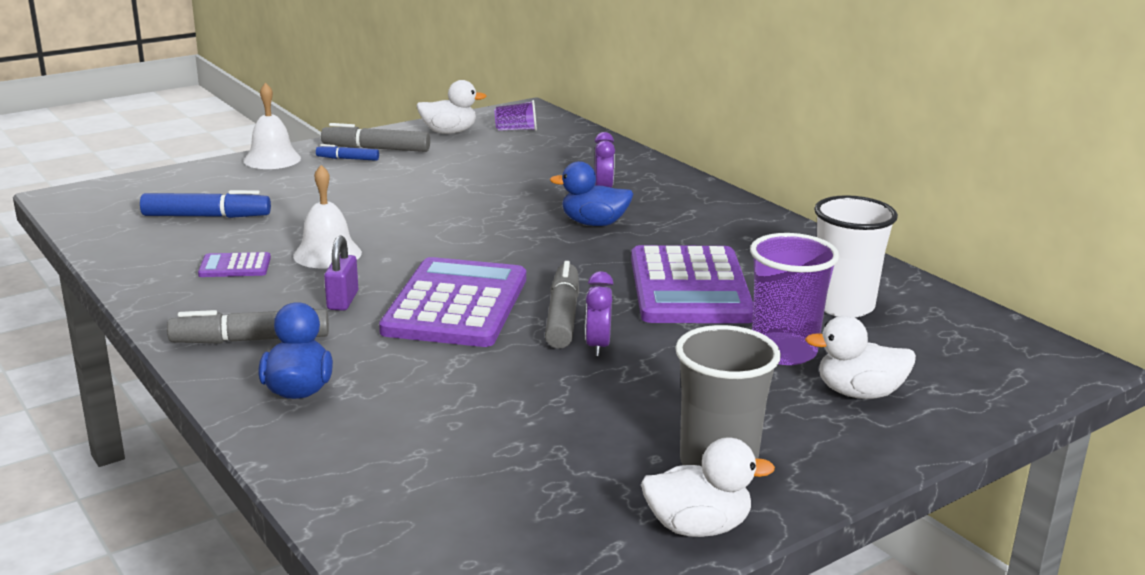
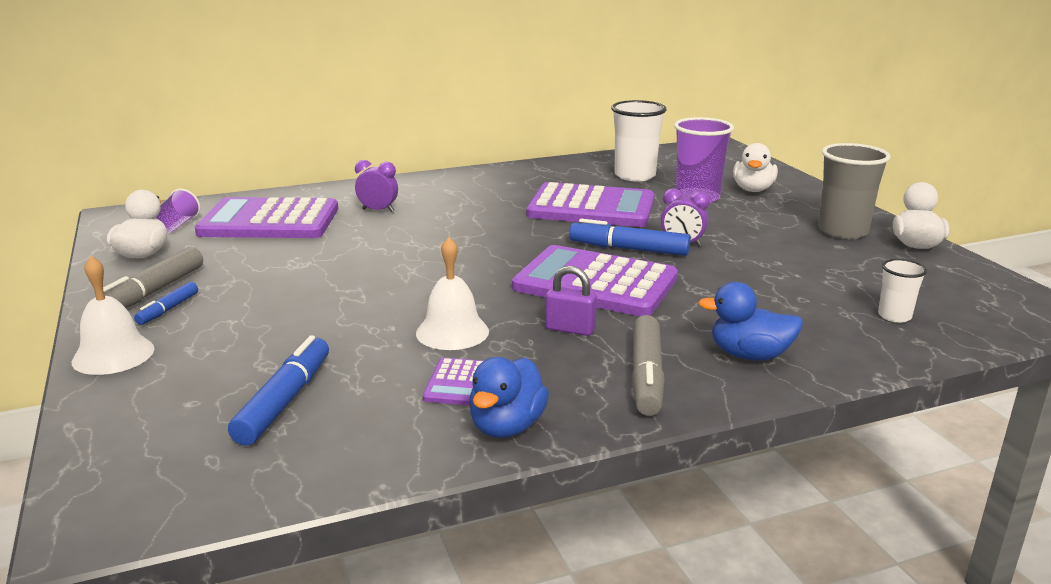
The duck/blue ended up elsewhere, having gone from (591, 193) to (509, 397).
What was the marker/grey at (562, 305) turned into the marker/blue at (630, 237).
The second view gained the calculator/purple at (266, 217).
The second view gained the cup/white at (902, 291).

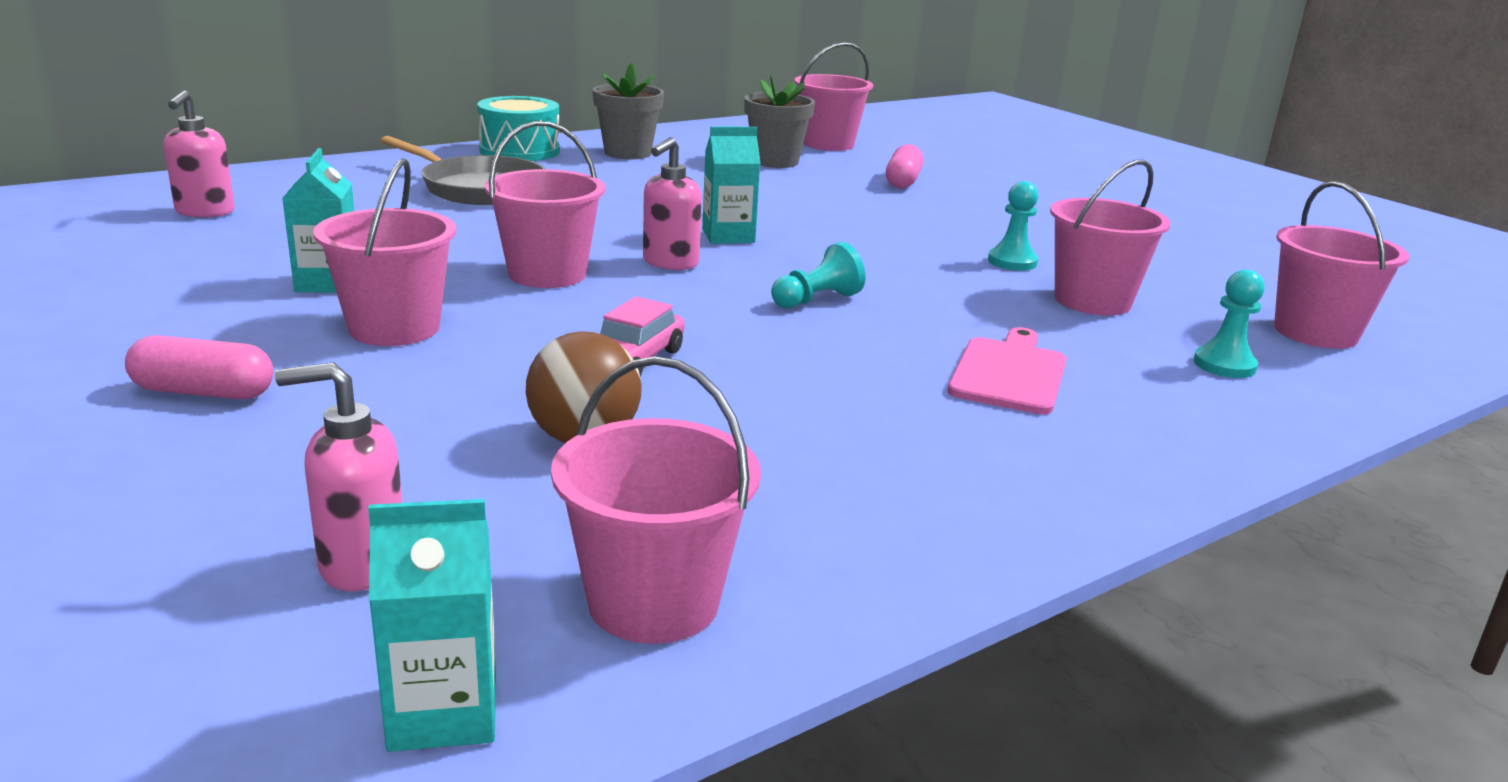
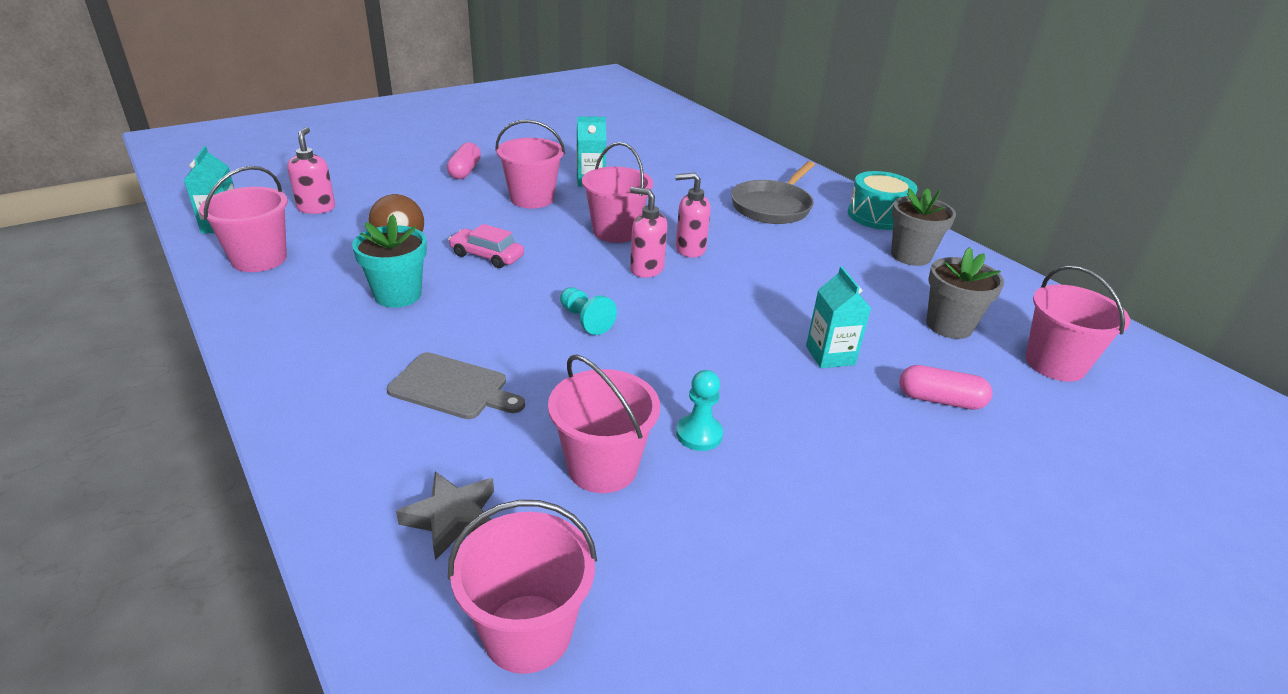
The soap dispenser/pink ended up elsewhere, having gone from (199, 154) to (693, 215).
The carton/turquoise ended up elsewhere, having gone from (731, 185) to (838, 317).
Where the pawn/turquoise stood at (1229, 324), the star/grey came to stand at (445, 515).
What was the cutting board/pink at (1007, 370) turned into the cutting board/grey at (456, 385).
The second view gained the flower pot/turquoise at (389, 261).

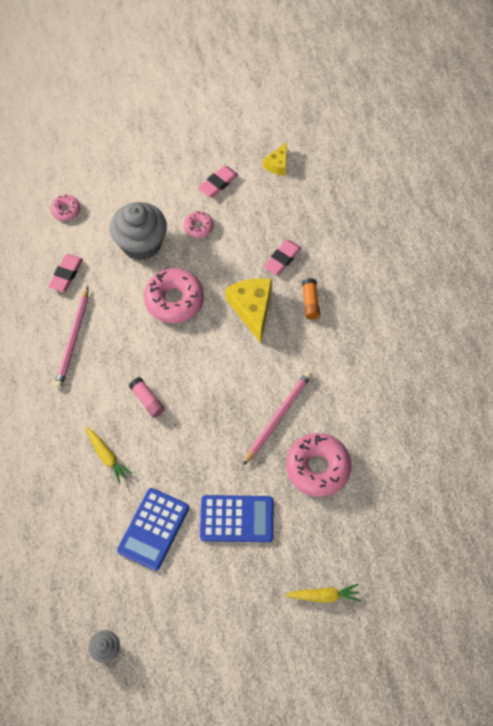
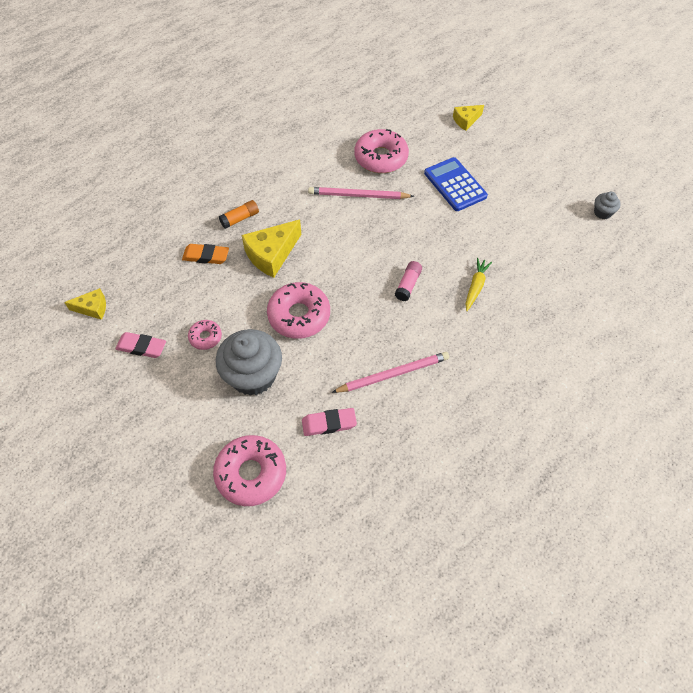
The size of the donut/pink at (65, 208) changed by a factor of 1.93.
What was the eraser/pink at (282, 257) turned into the eraser/orange at (205, 254).
The second view lost the calculator/blue at (153, 529).
Where the carrot/yellow stood at (322, 593), the cheese/yellow came to stand at (468, 118).

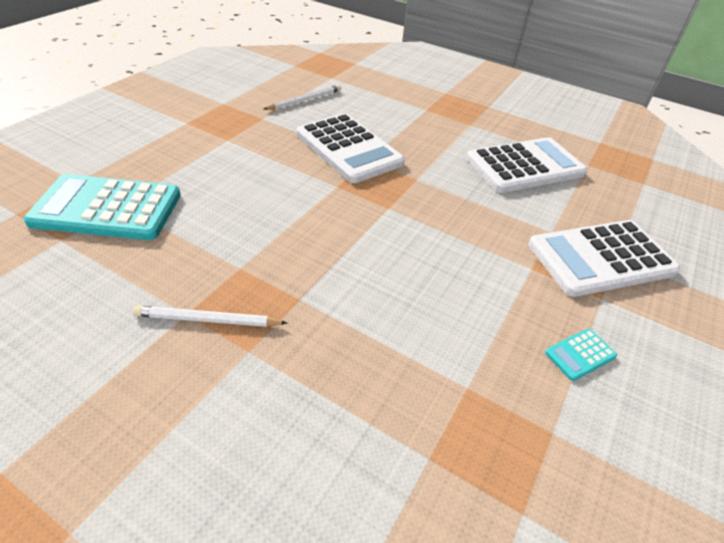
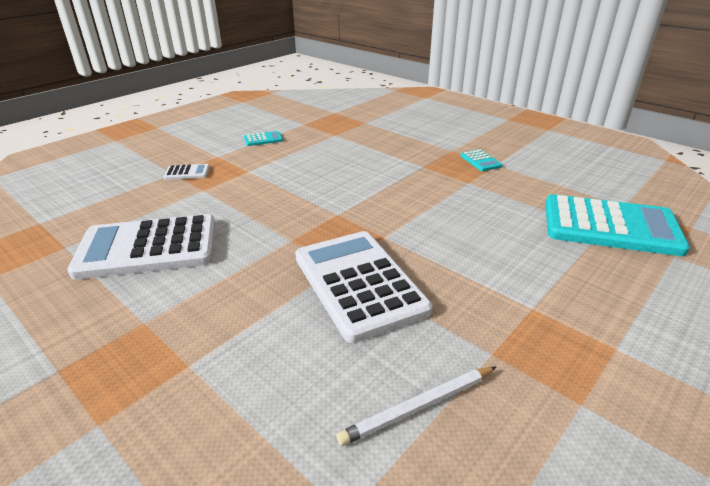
The size of the calculator/white at (604, 258) changed by a factor of 0.41.
Where the pencil/white stood at (210, 316), the calculator/turquoise came to stand at (481, 160).

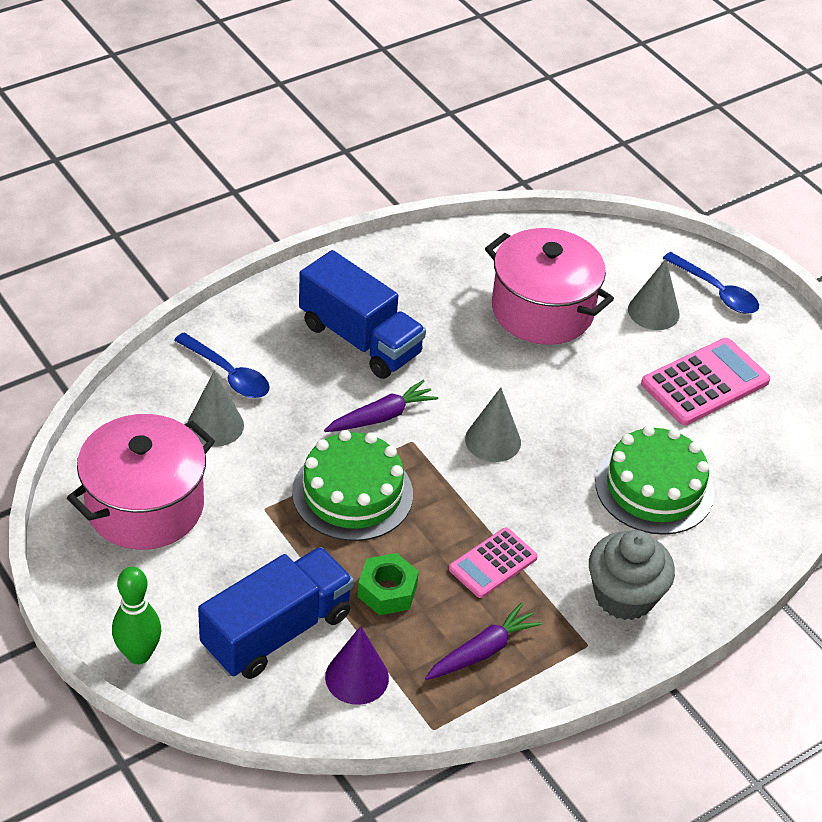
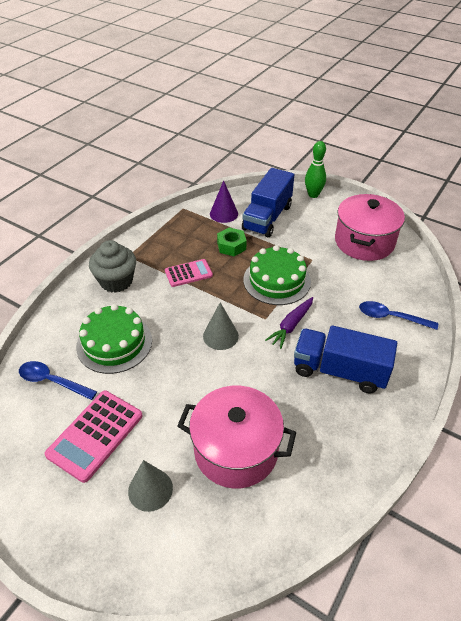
The spoon/blue ended up elsewhere, having gone from (711, 283) to (58, 380).
The second view lost the cone/grey at (216, 409).
The calculator/pink at (493, 563) ended up facing another way, 45 degrees clockwise from before.
The second view lost the carrot/purple at (483, 641).

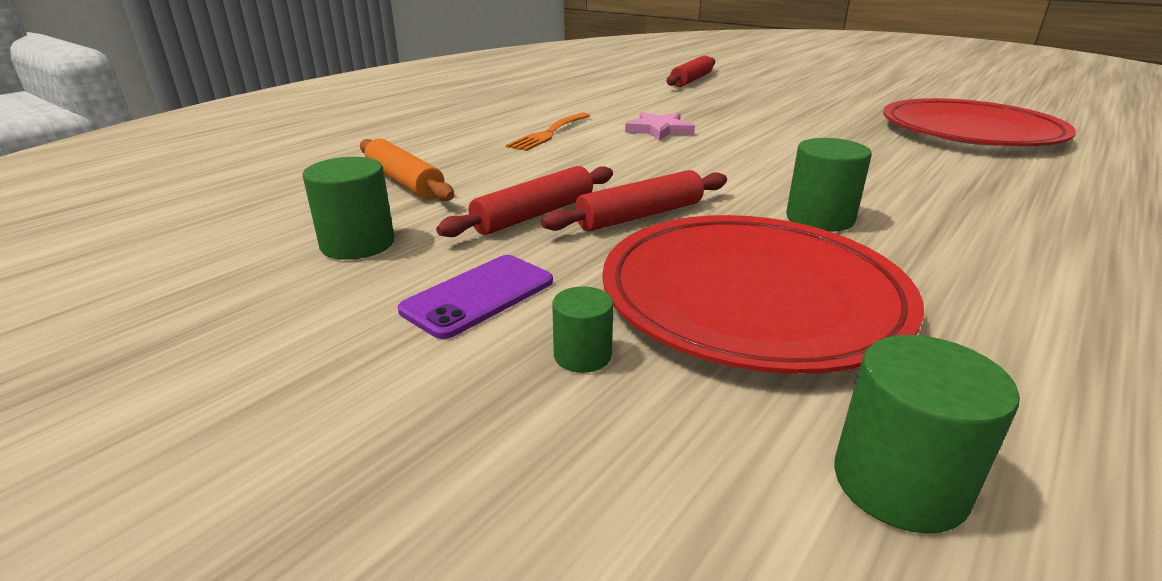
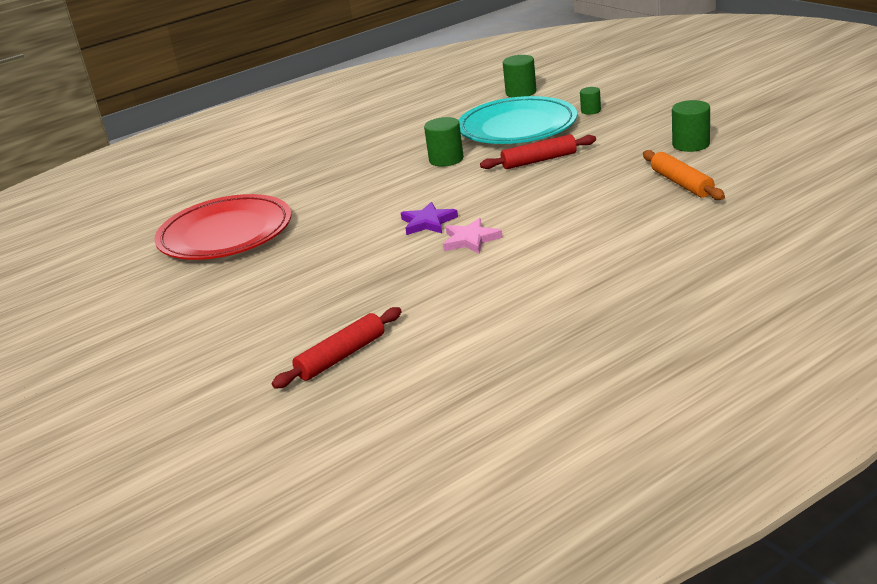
The second view lost the fork/orange at (548, 131).
The second view lost the rolling pin/red at (524, 201).
What was the plate/red at (763, 294) turned into the plate/turquoise at (517, 120).
The second view lost the phone/purple at (475, 297).
The second view gained the star/purple at (429, 218).

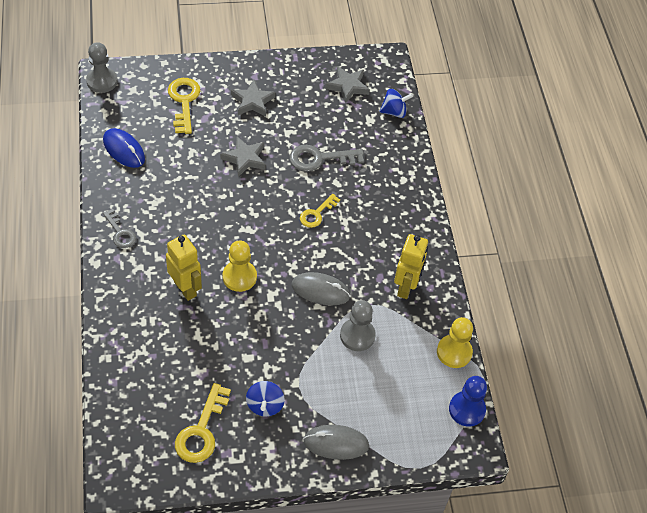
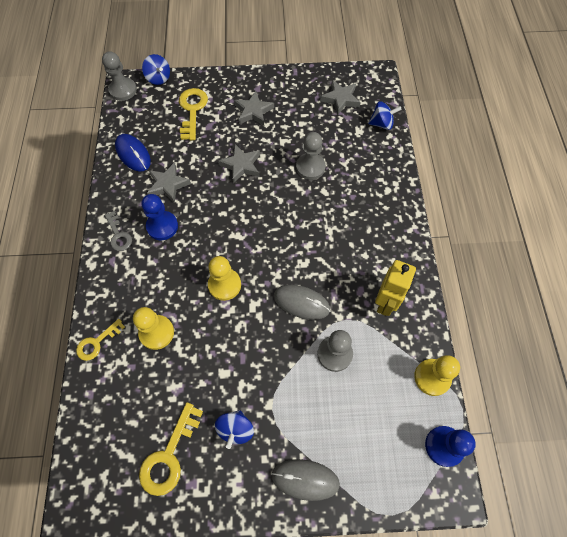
Where the key/grey stood at (326, 158), the pawn/grey came to stand at (311, 156).
The key/yellow ended up elsewhere, having gone from (320, 211) to (100, 340).
The second view lost the robot/yellow at (184, 268).
The second view gained the spinning top/blue at (156, 69).
The second view gained the star/grey at (169, 182).
The second view gained the pawn/blue at (159, 217).
The second view gained the pawn/yellow at (153, 328).

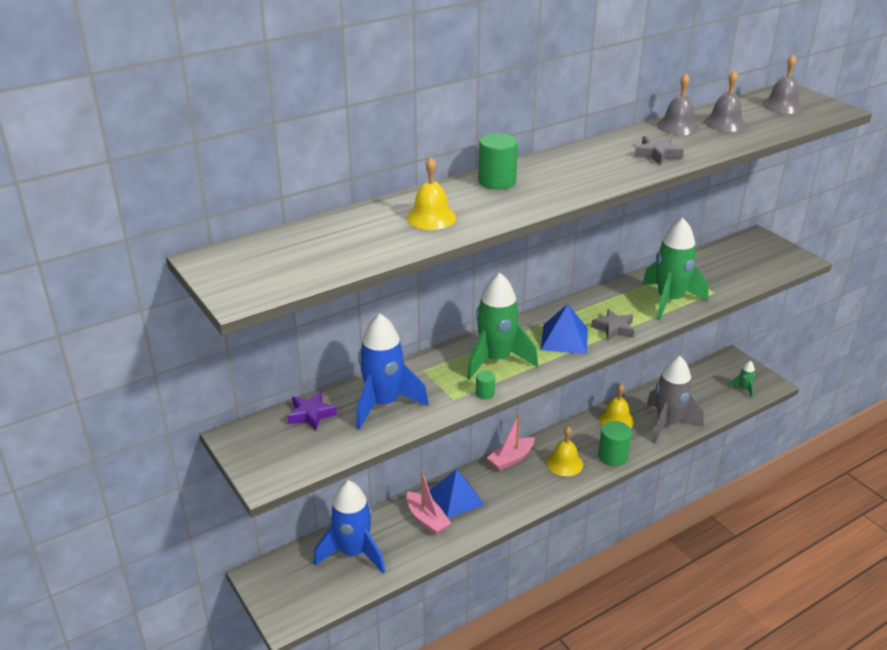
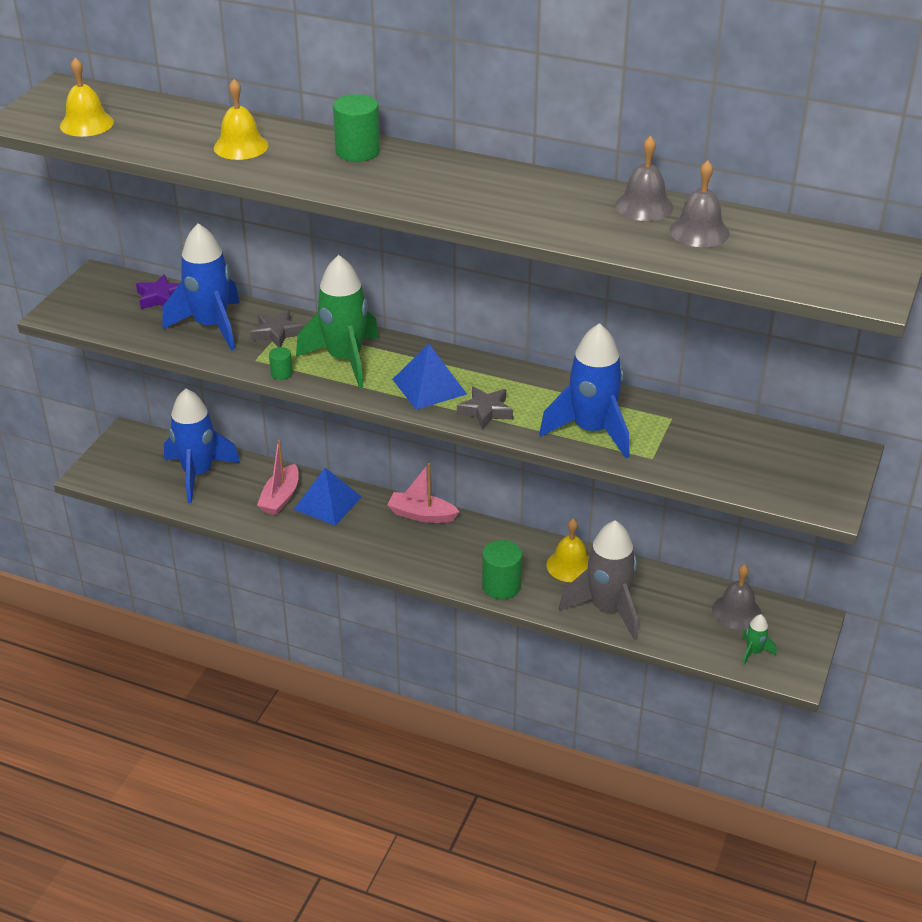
The bell/grey ended up elsewhere, having gone from (782, 84) to (737, 597).
The star/grey ended up elsewhere, having gone from (659, 150) to (277, 328).
What was the rocket/green at (675, 269) turned into the rocket/blue at (584, 390).
The bell/yellow ended up elsewhere, having gone from (564, 451) to (87, 97).

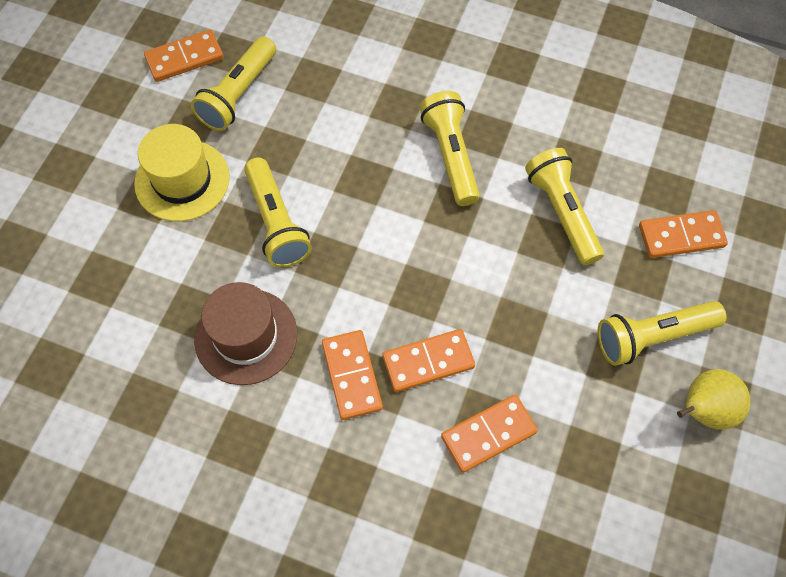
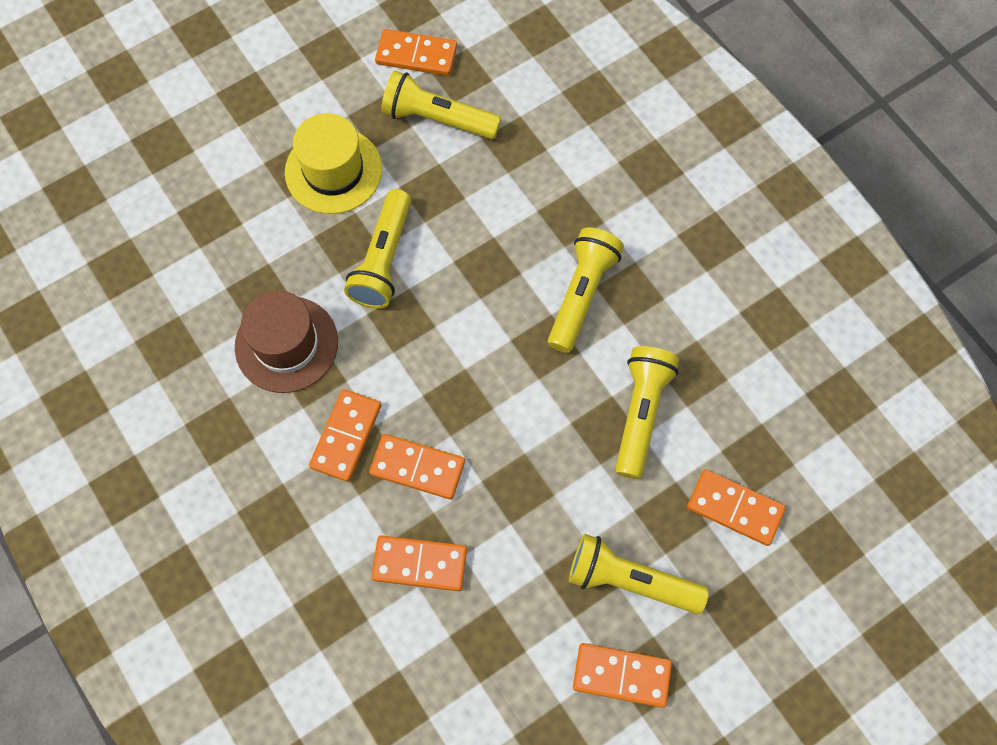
The flashlight/yellow at (233, 83) ended up facing another way, 45 degrees clockwise from before.
Where the pear/yellow stood at (713, 399), the domino/orange came to stand at (622, 675).

